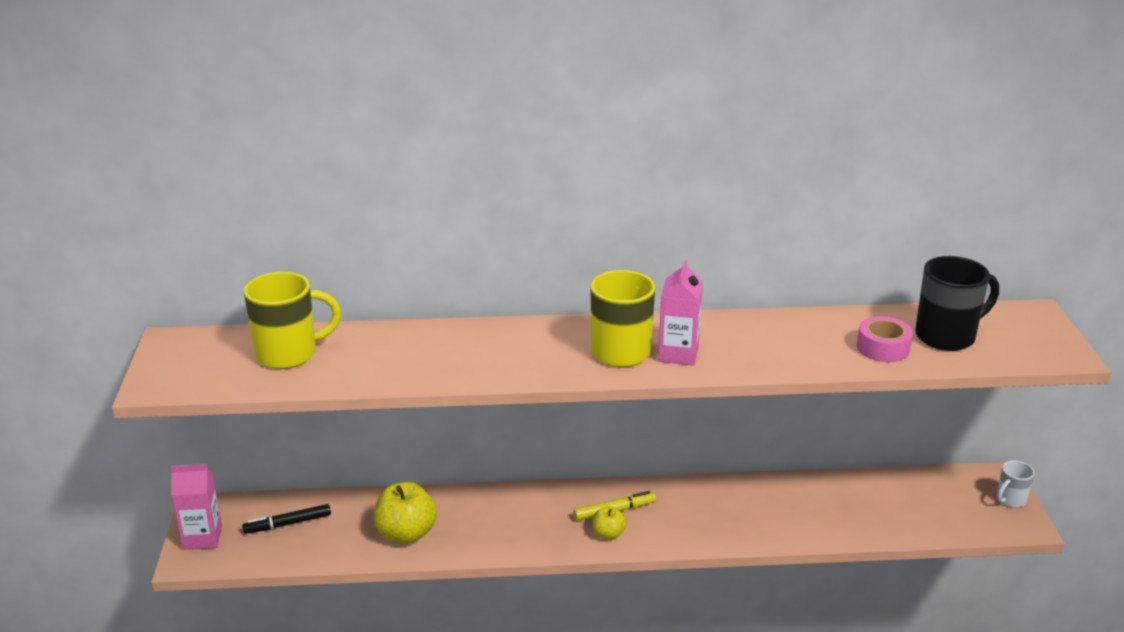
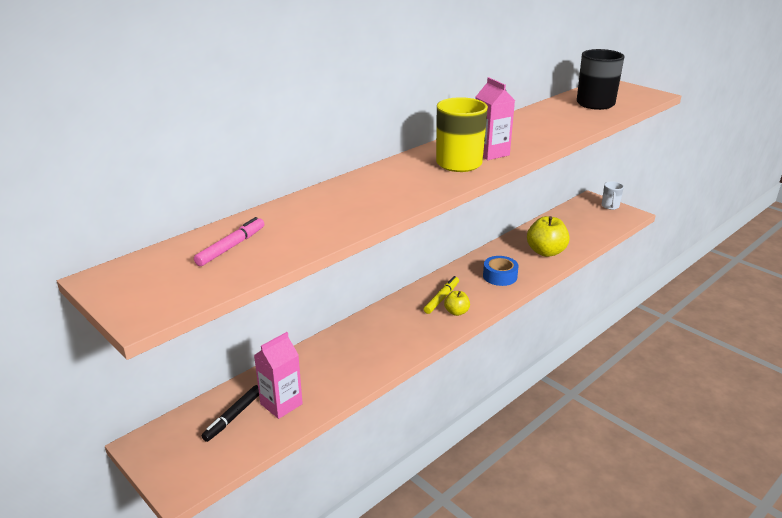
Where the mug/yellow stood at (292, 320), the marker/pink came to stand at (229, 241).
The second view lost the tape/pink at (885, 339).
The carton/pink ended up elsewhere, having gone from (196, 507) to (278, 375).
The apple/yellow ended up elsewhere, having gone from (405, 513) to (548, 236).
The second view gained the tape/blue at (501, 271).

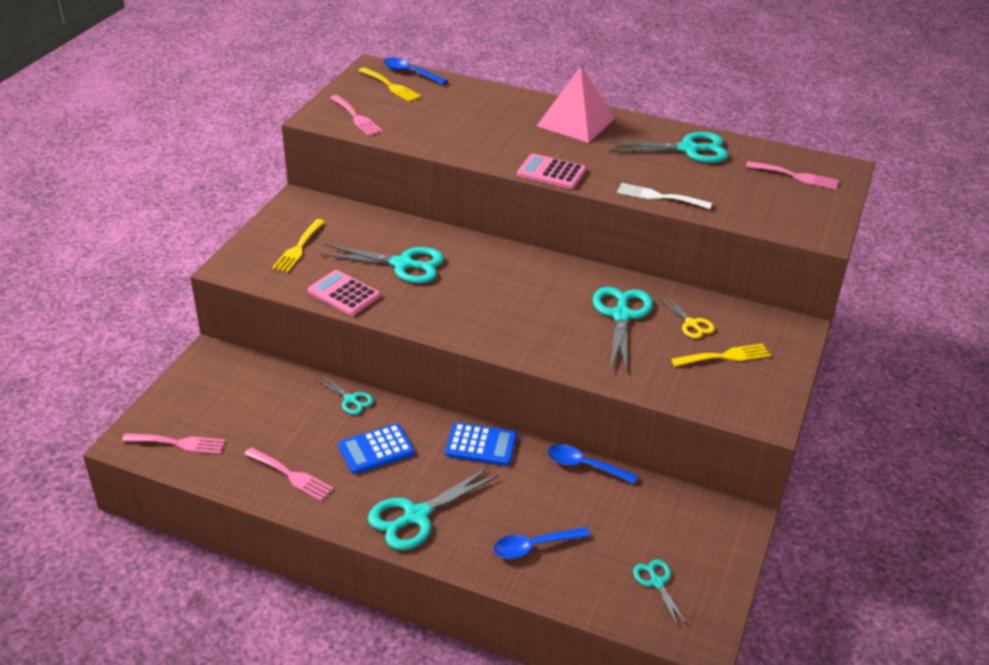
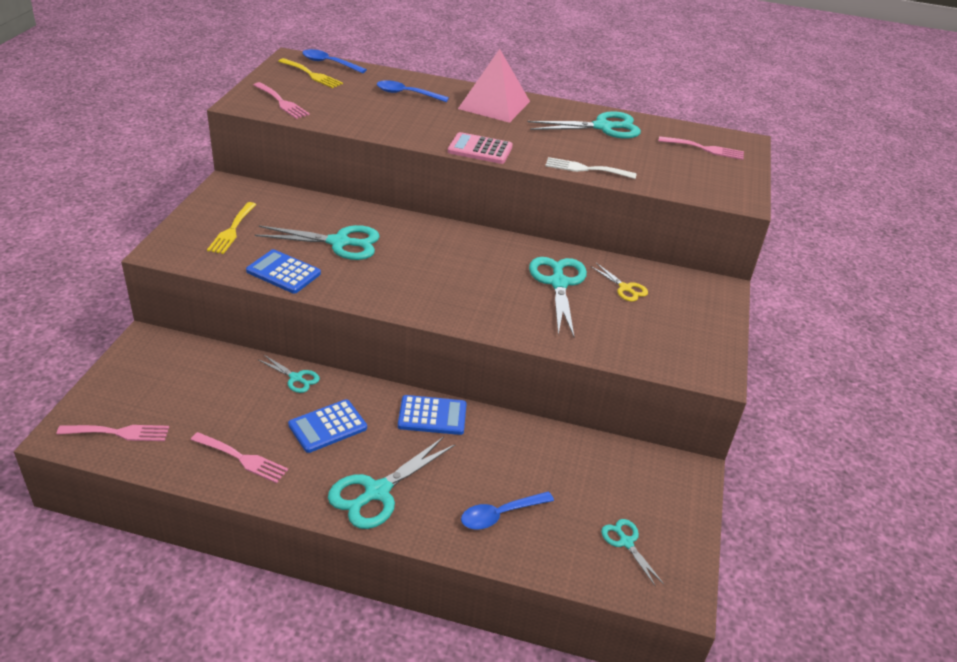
What was the calculator/pink at (344, 293) turned into the calculator/blue at (283, 271).
The second view lost the fork/yellow at (721, 354).
The spoon/blue ended up elsewhere, having gone from (593, 464) to (413, 91).

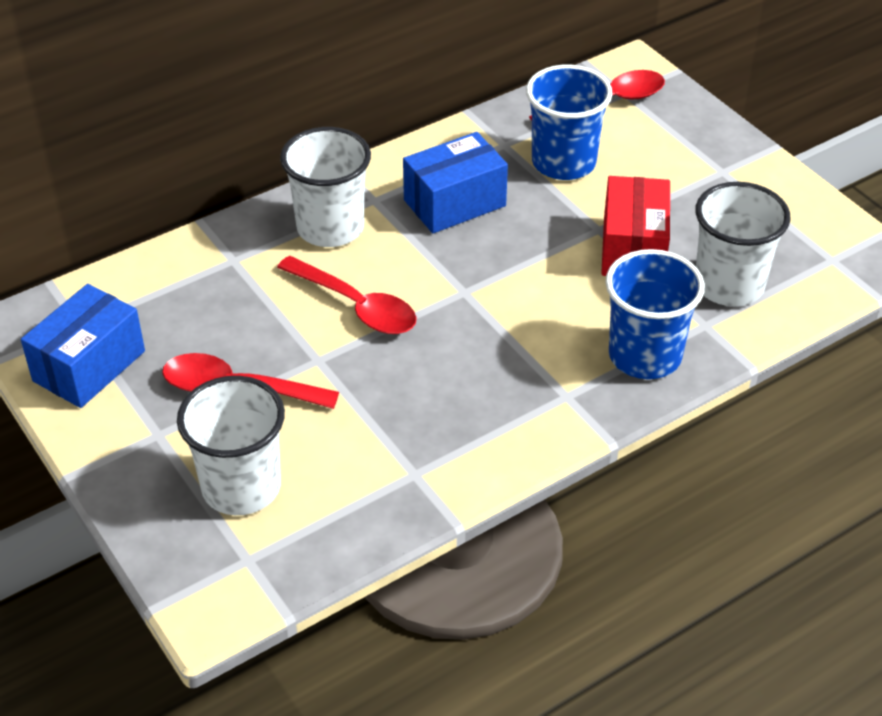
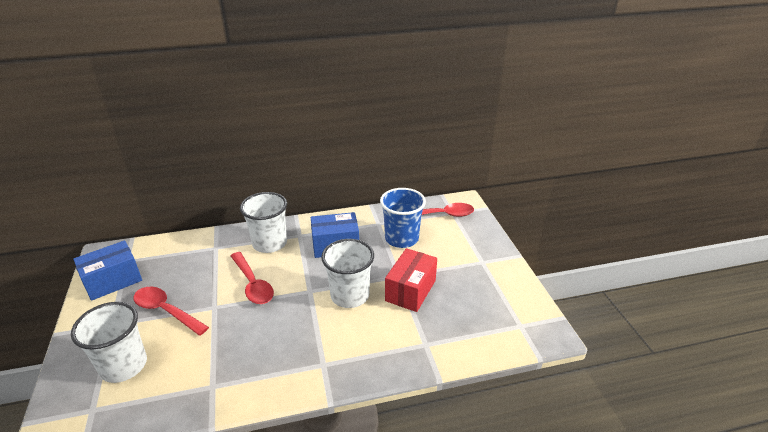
The cup/white ended up elsewhere, having gone from (743, 244) to (347, 273).
The second view lost the cup/blue at (655, 314).

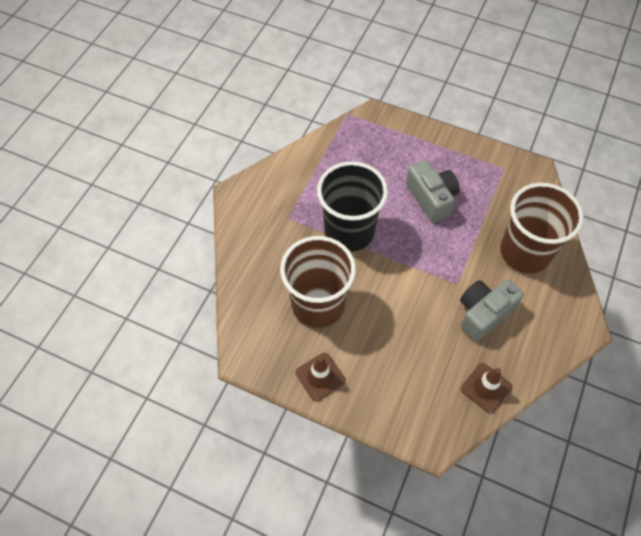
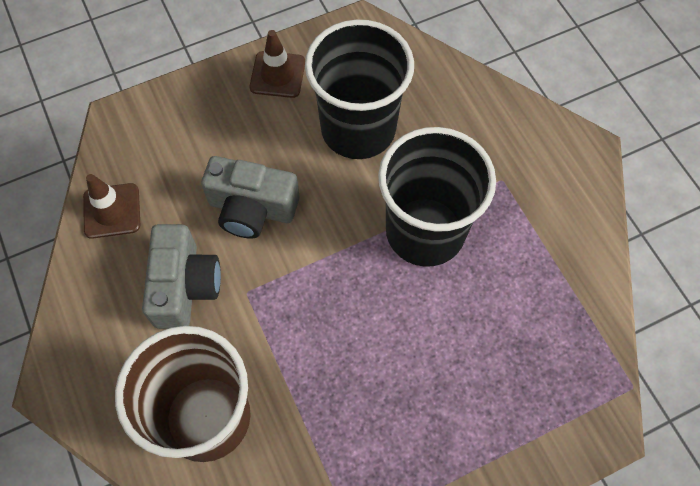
The camera/grey ended up elsewhere, having gone from (433, 191) to (250, 197).
What was the cup/brown at (318, 282) turned into the cup/black at (359, 89).

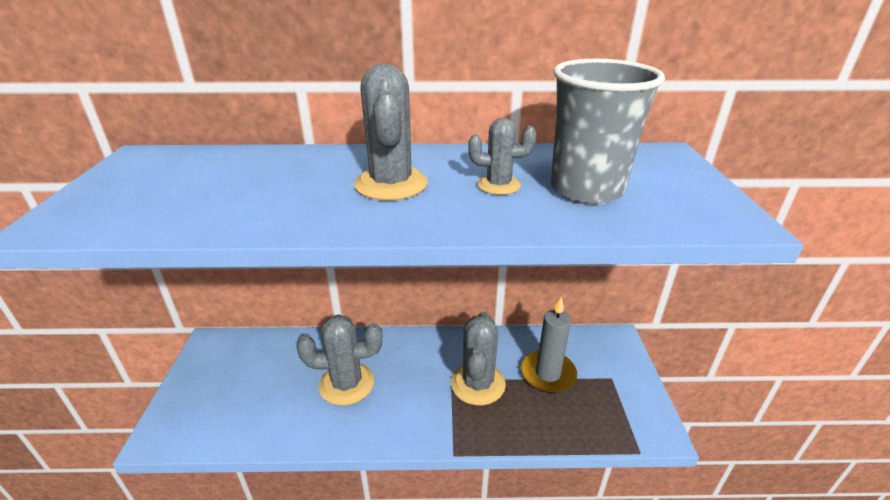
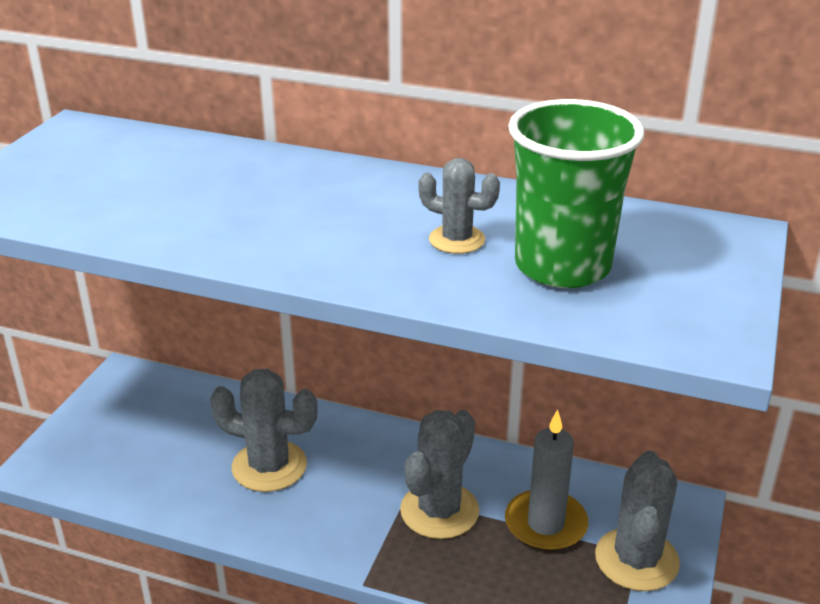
What was the cup/grey at (608, 132) turned into the cup/green at (576, 193).
The cactus/grey ended up elsewhere, having gone from (391, 132) to (637, 521).

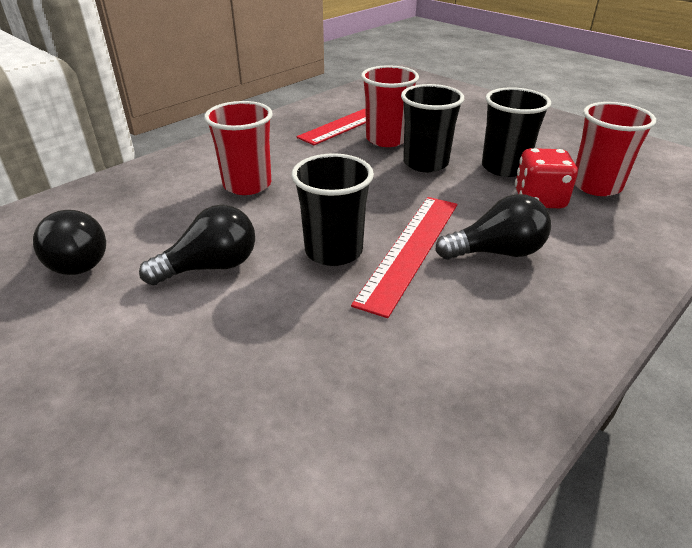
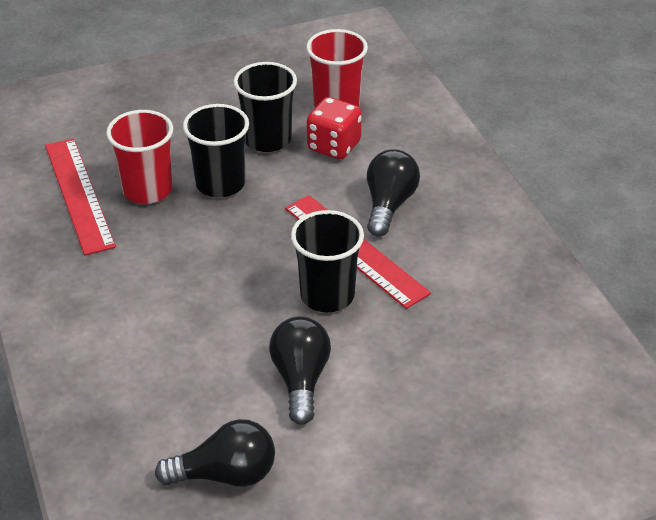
The second view lost the cup/red at (238, 148).

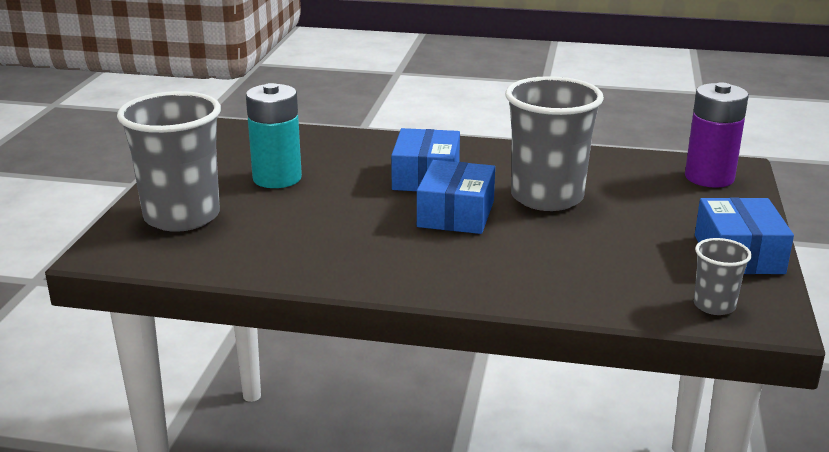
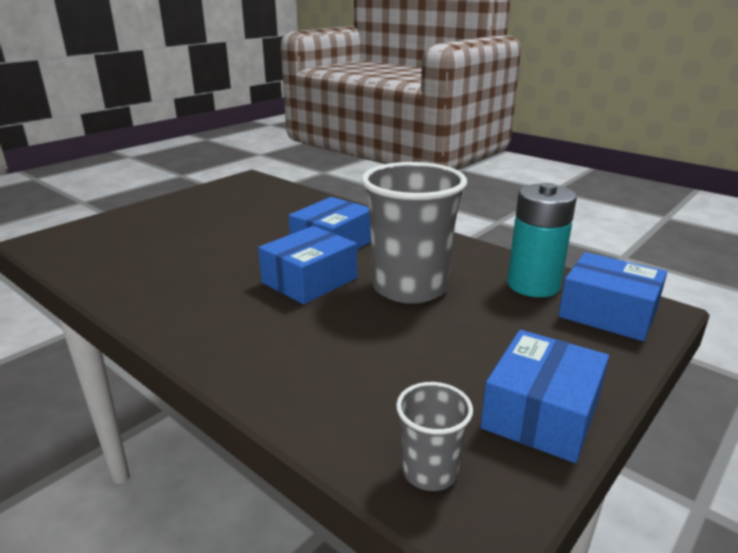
Where the battery/purple stood at (717, 135), the box/blue came to stand at (612, 296).
The battery/turquoise ended up elsewhere, having gone from (274, 135) to (542, 240).
The second view lost the cup/grey at (169, 161).

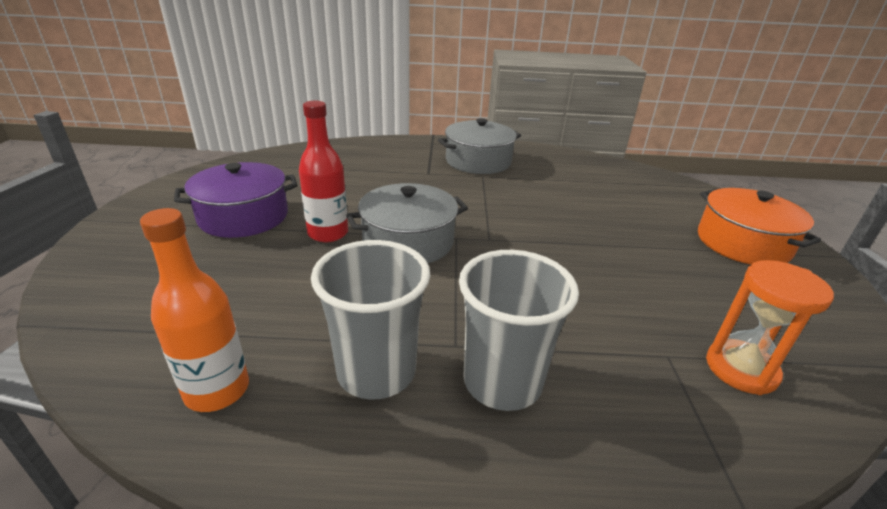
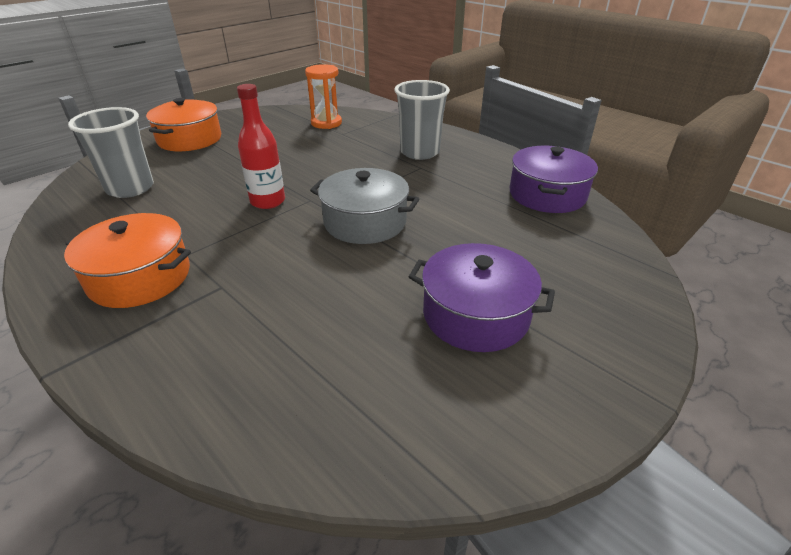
The bottle/red ended up elsewhere, having gone from (323, 171) to (261, 146).
What was the pot/grey at (479, 146) turned into the pot/orange at (127, 260).
Where the bottle/orange stood at (194, 310), the pot/purple came to stand at (554, 179).
The cup/grey ended up elsewhere, having gone from (371, 320) to (111, 152).

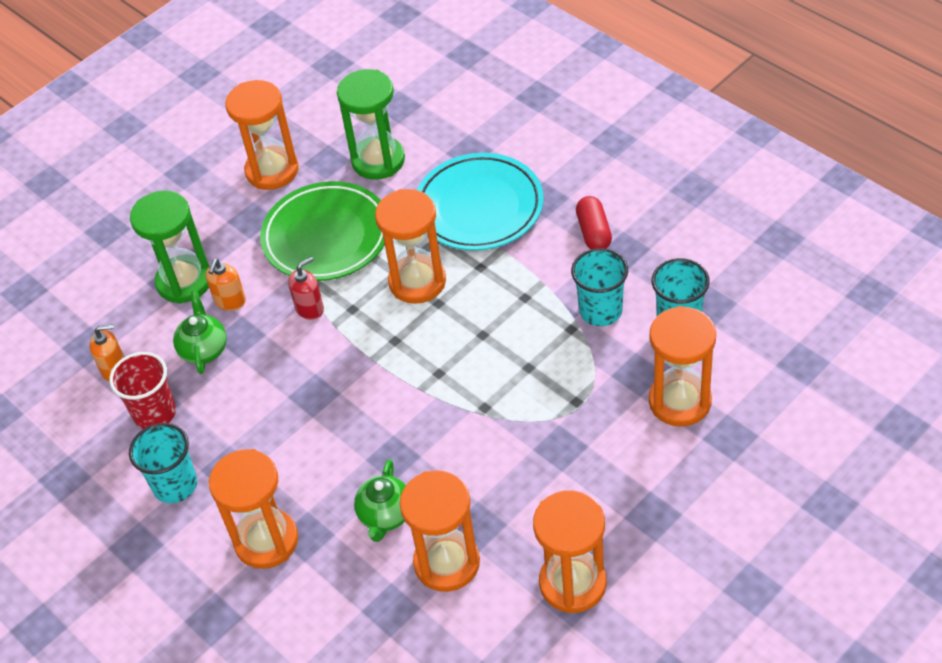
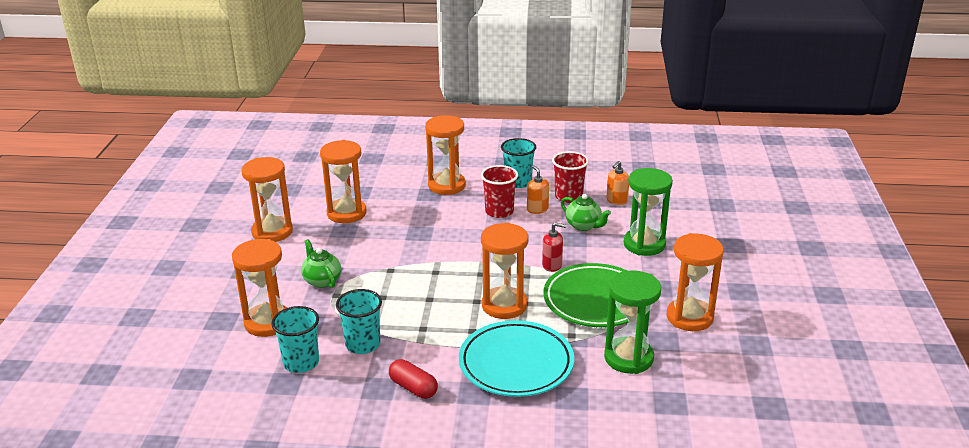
The soap dispenser/red at (306, 288) ended up facing another way, 90 degrees counterclockwise from before.
The soap dispenser/orange ended up elsewhere, having gone from (225, 285) to (538, 189).
The teapot/green ended up elsewhere, having gone from (380, 500) to (321, 263).
The second view gained the cup/red at (499, 191).

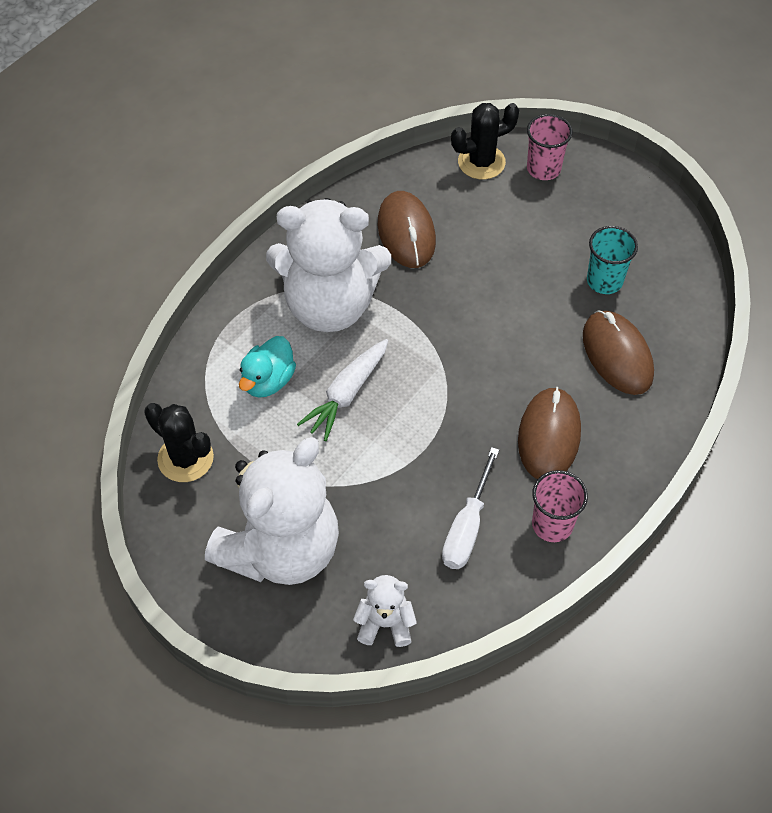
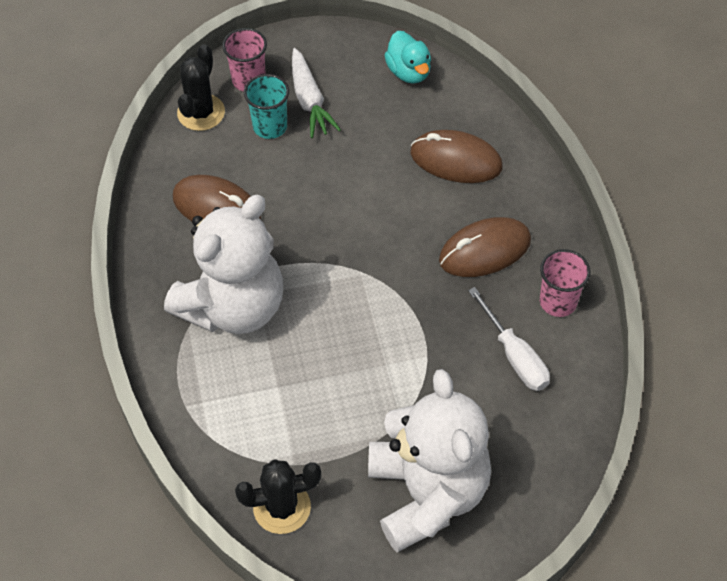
The cup/turquoise ended up elsewhere, having gone from (612, 260) to (266, 106).
The duck/turquoise ended up elsewhere, having gone from (267, 367) to (407, 57).
The carrot/white ended up elsewhere, having gone from (342, 390) to (316, 93).
The mouse/brown at (549, 433) ended up facing another way, 75 degrees counterclockwise from before.
The second view lost the teddy bear/white at (385, 611).

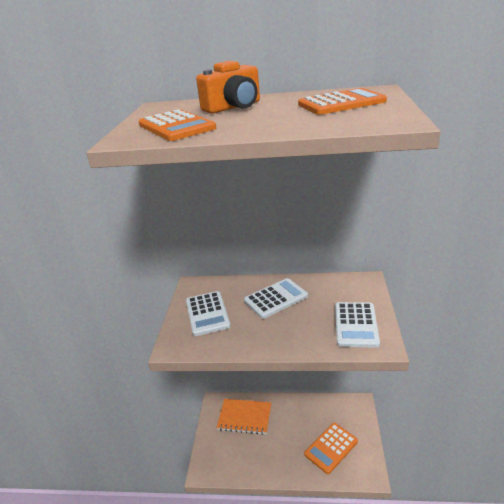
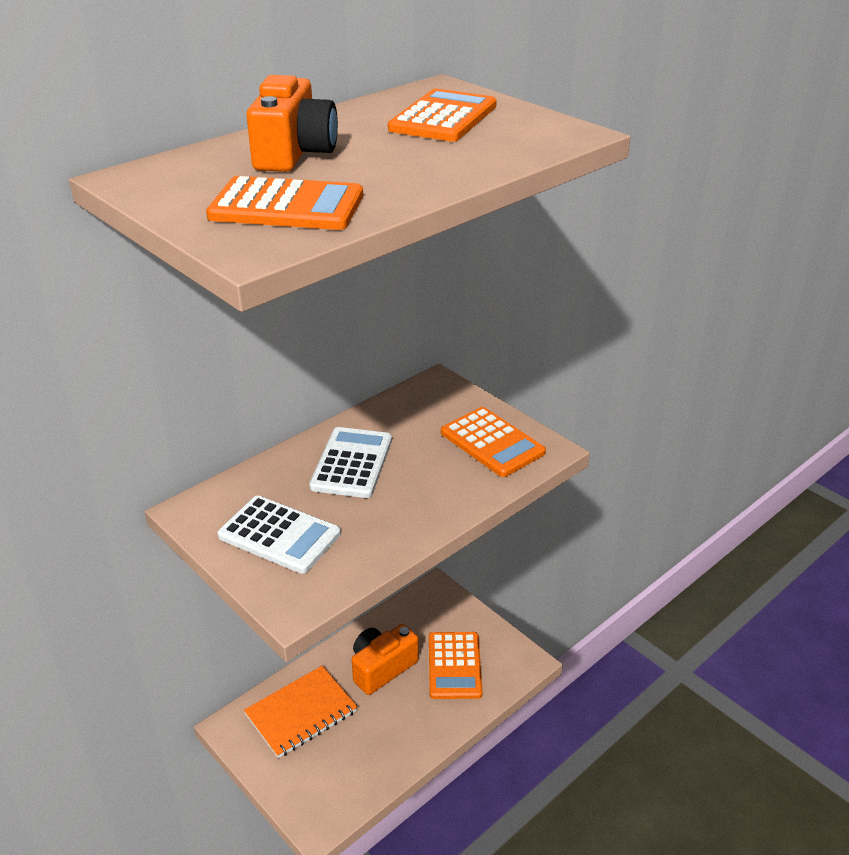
What was the calculator/white at (357, 325) turned into the calculator/orange at (493, 442).
The second view gained the camera/orange at (385, 659).

